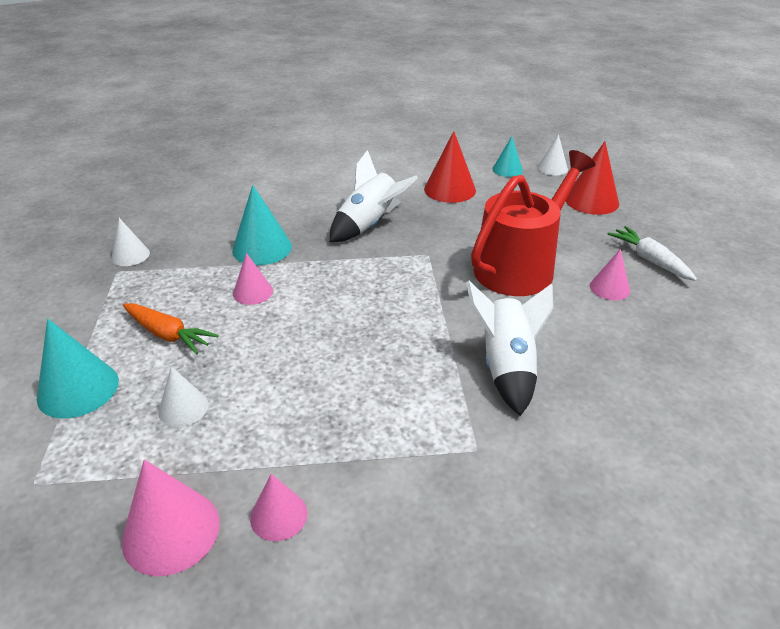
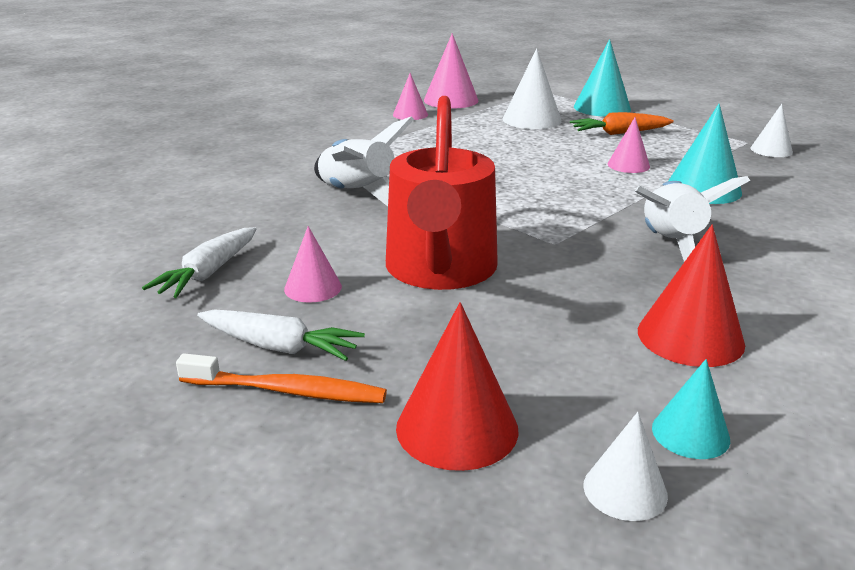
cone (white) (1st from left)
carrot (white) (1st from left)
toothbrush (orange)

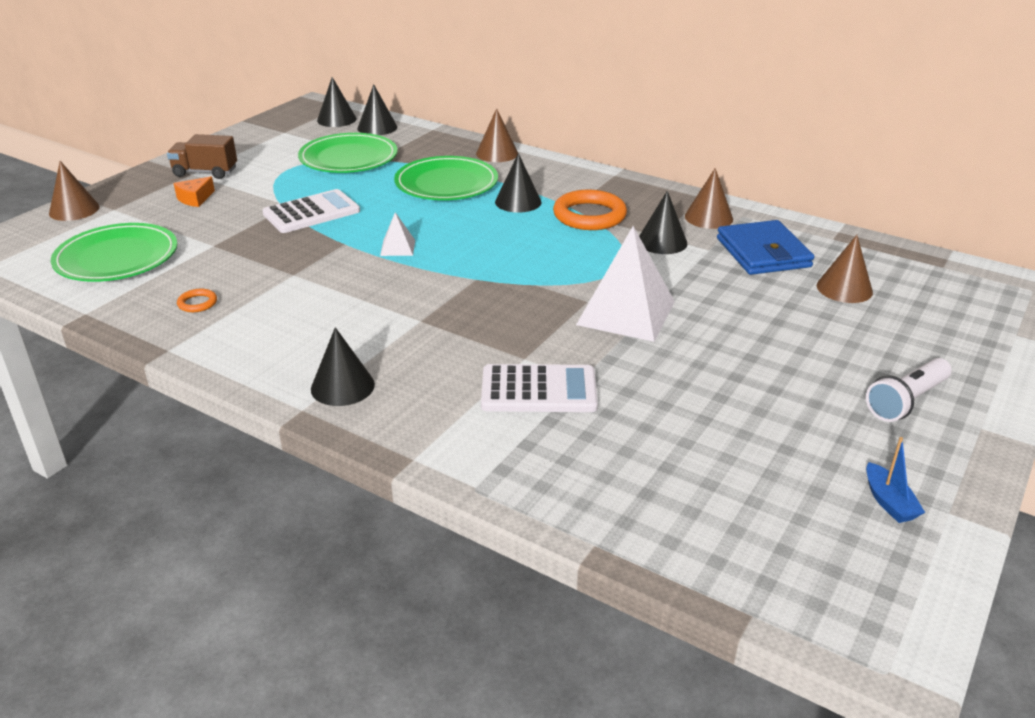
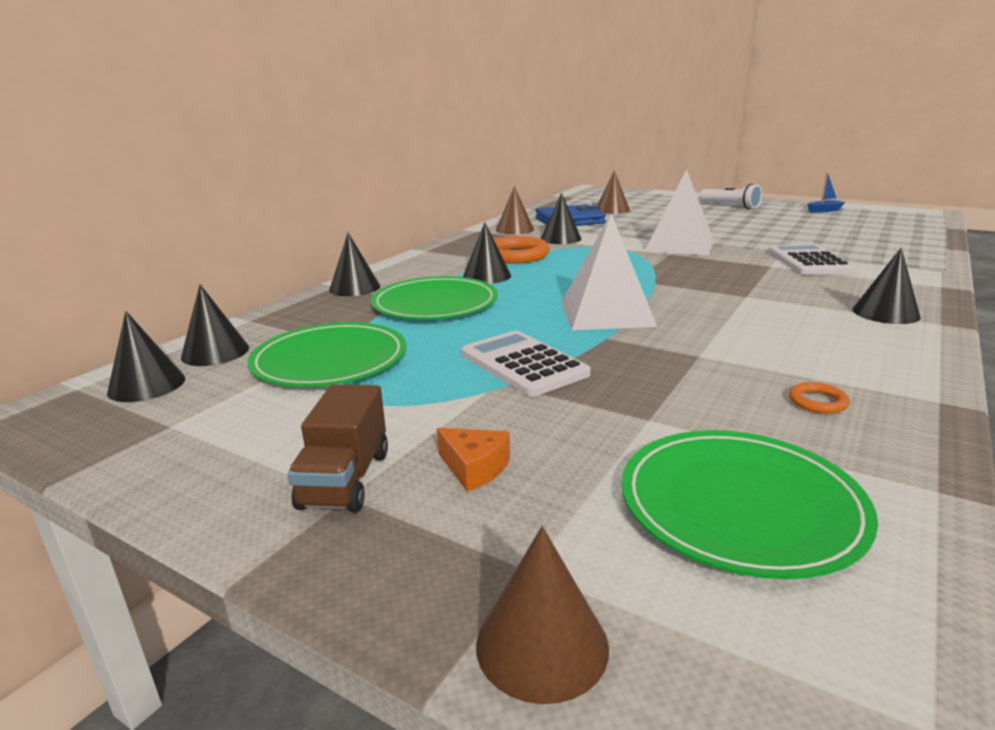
cone (black) (3rd from left)
pyramid (white) (1st from left)

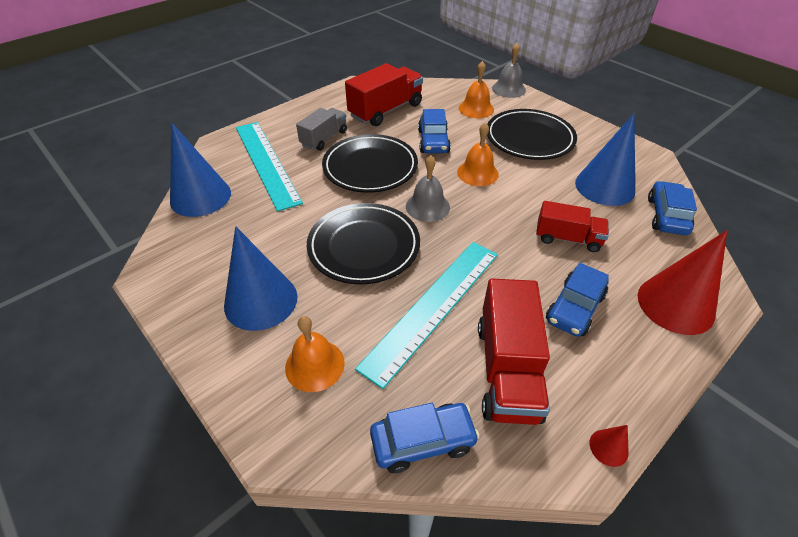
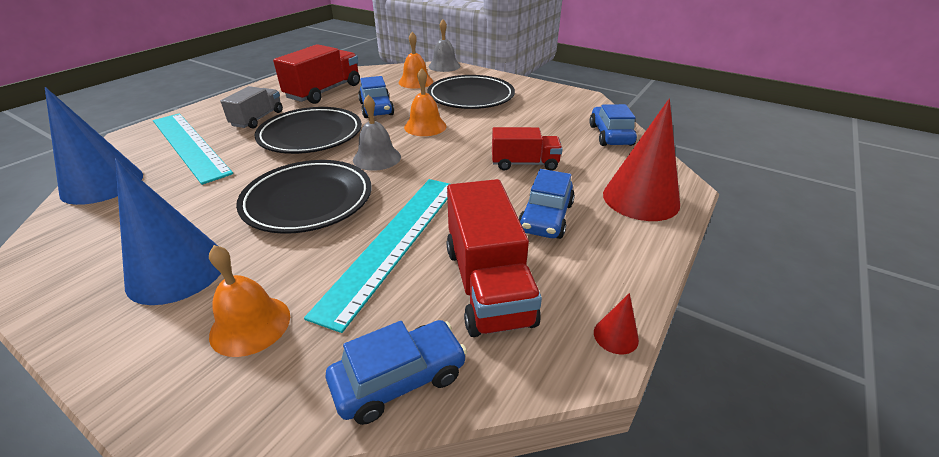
cone (blue) (3rd from left in the first image)

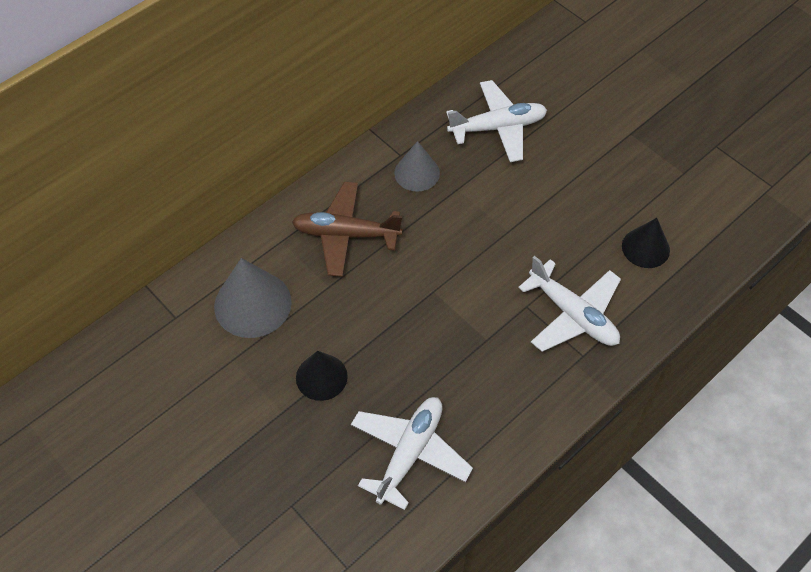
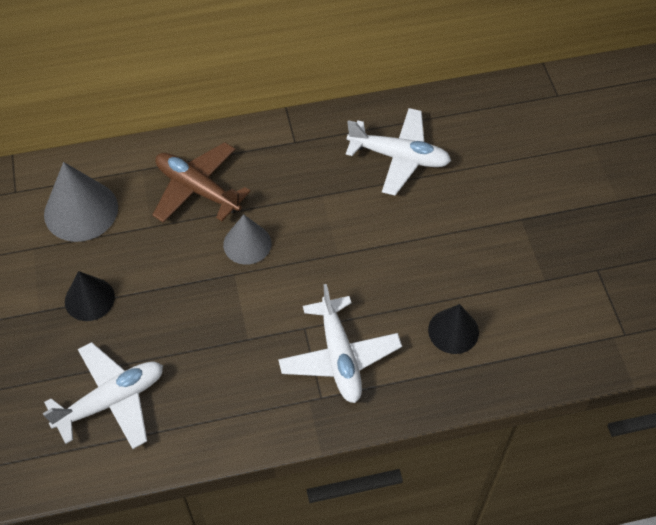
cone (grey) (2nd from left)

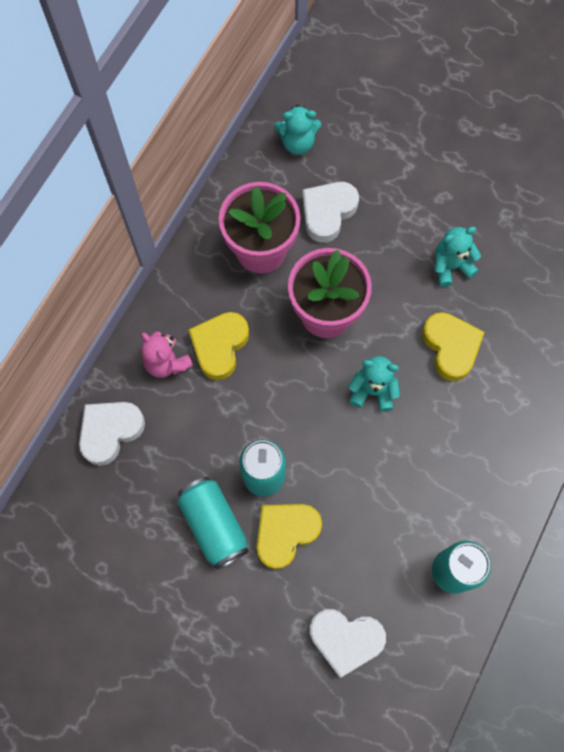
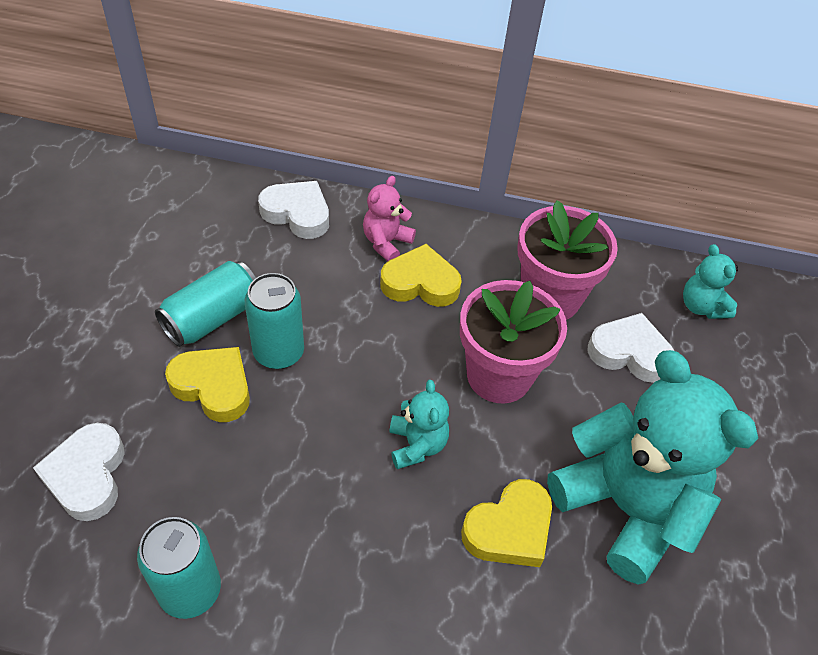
teddy bear (turquoise) (2nd from left)

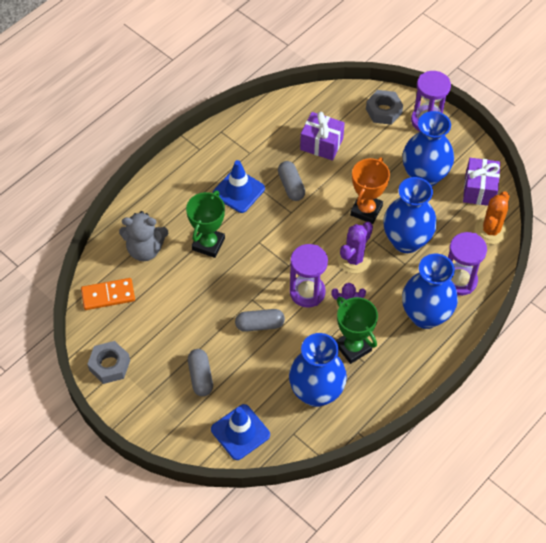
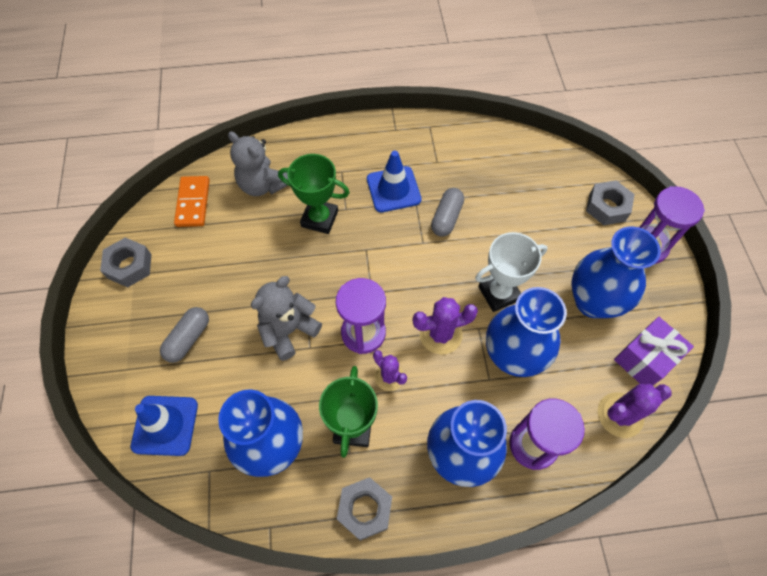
gift (purple) (1st from left in the first image)
trophy (white)
trophy (green) (1st from left)
cactus (purple) (3rd from left)
domino (orange)
teddy bear (grey) (2nd from left)
nut (grey) (2nd from left)

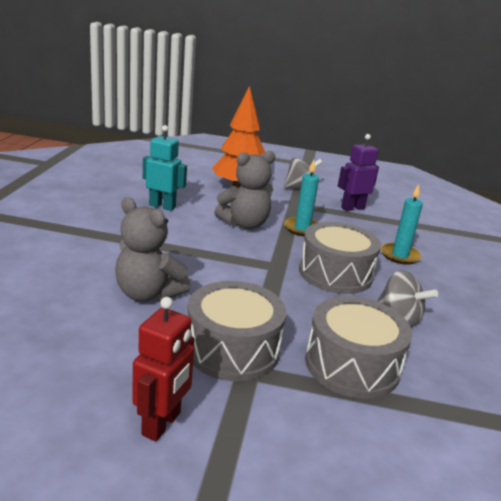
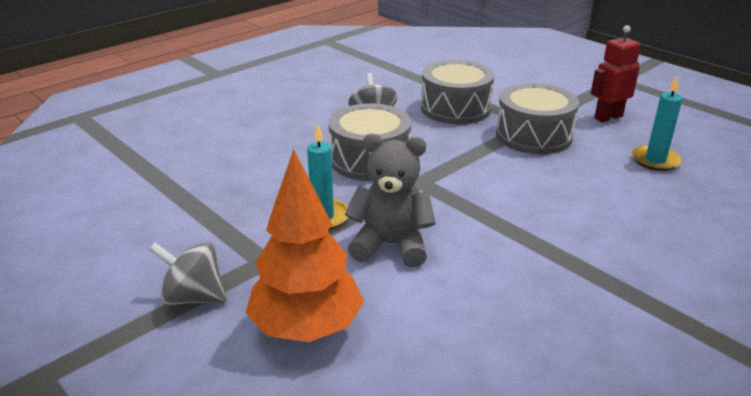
robot (turquoise)
robot (purple)
candle (turquoise) (2nd from left)
teddy bear (grey) (1st from left in the first image)

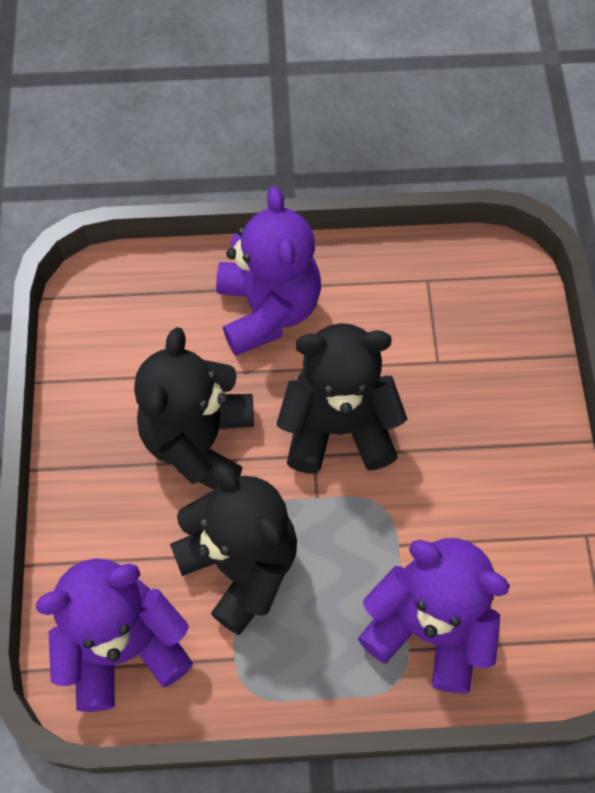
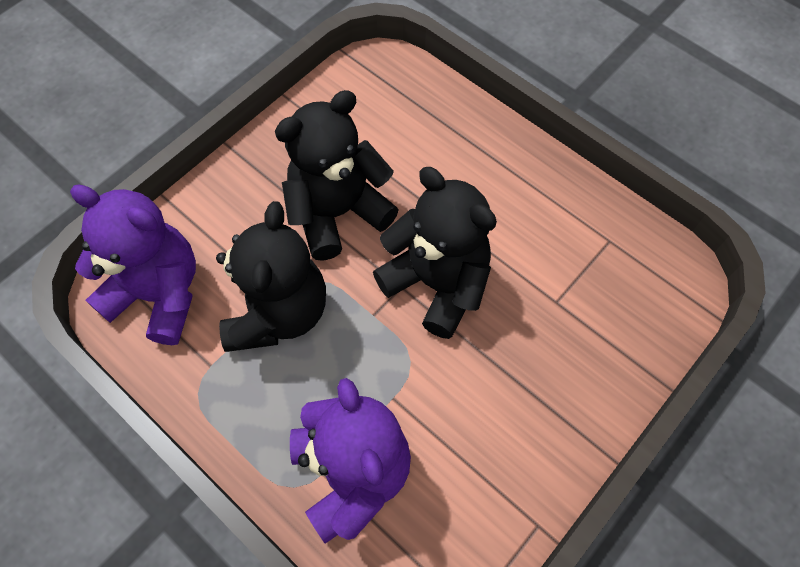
teddy bear (purple) (2nd from left in the first image)

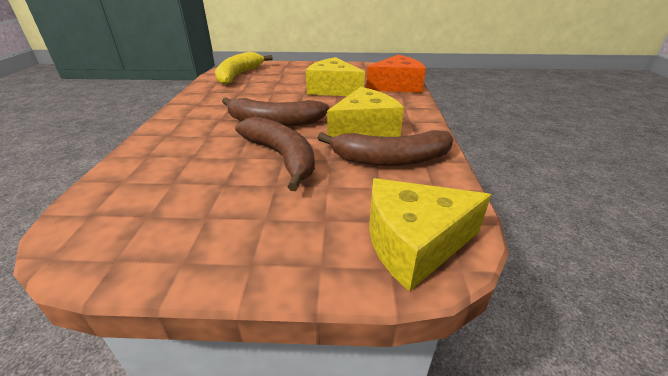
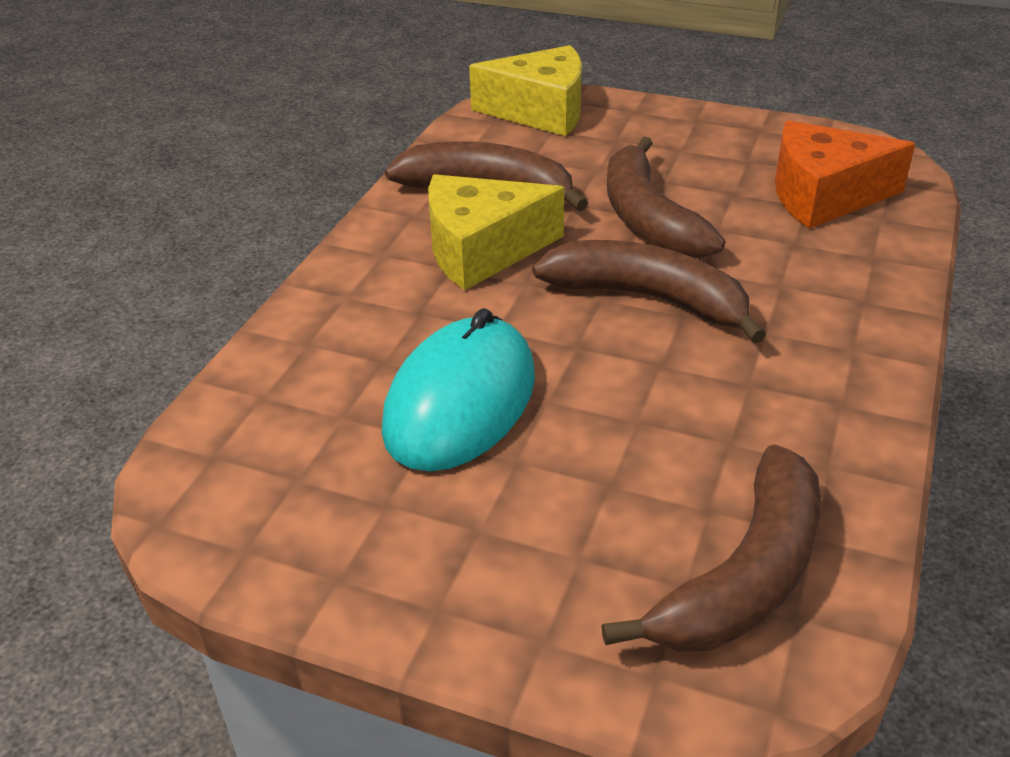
banana (brown) (4th from left)
cheese (orange)
mouse (turquoise)

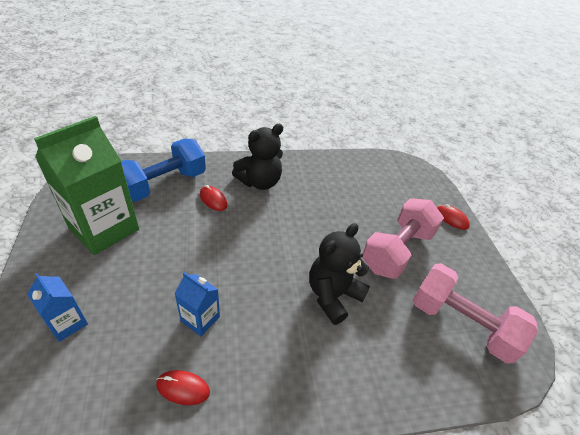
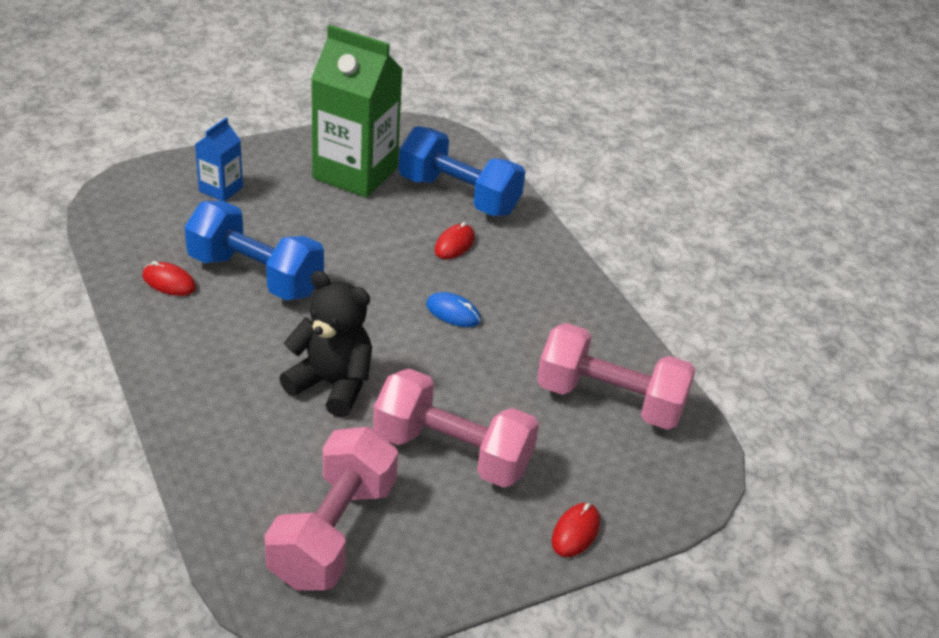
teddy bear (black) (1st from left in the first image)
dumbbell (blue) (1st from left)
mouse (red) (1st from left)
mouse (blue)
dumbbell (pink) (3rd from left)

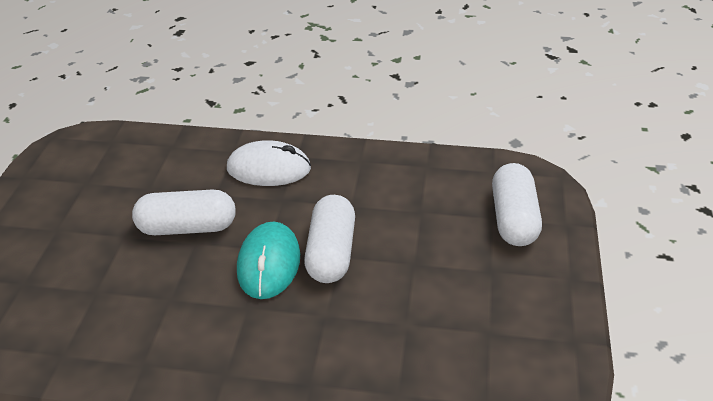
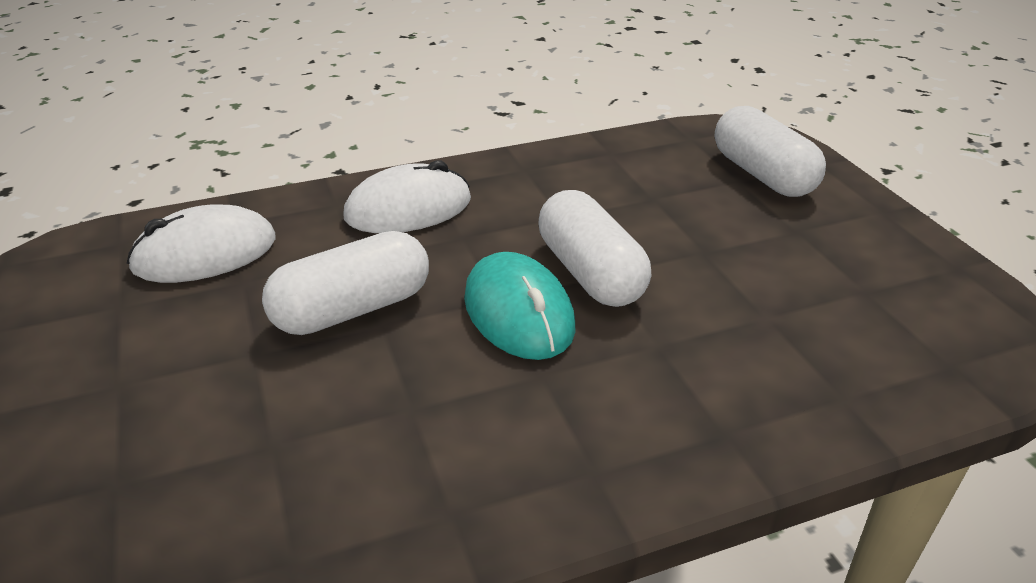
mouse (white) (1st from left)

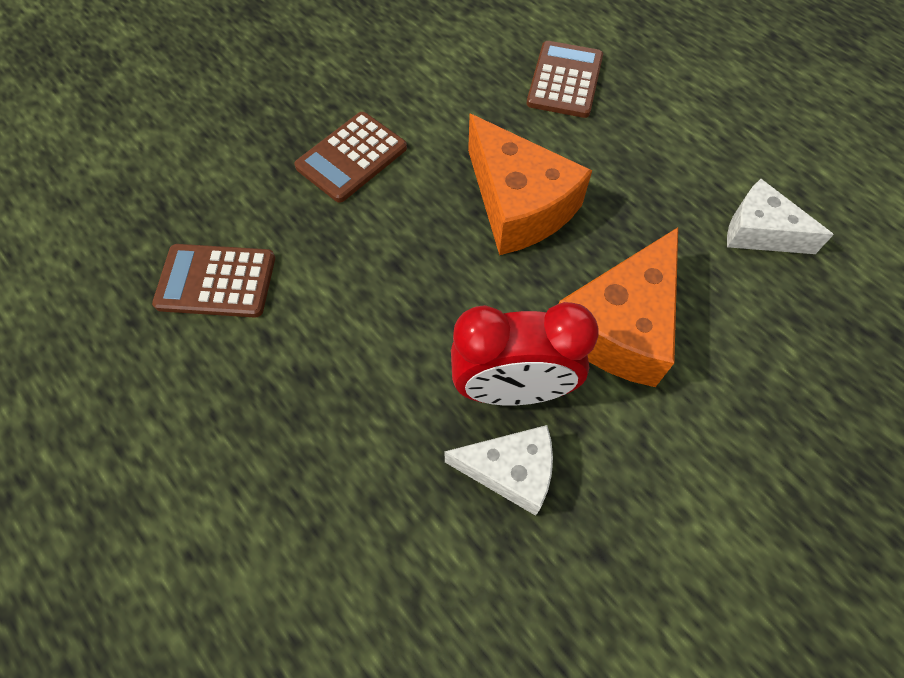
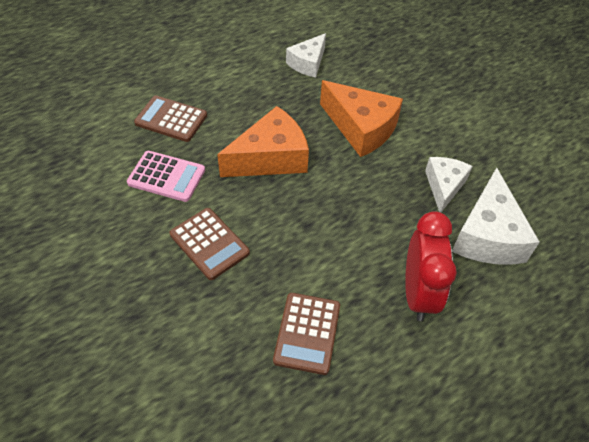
clock (red)
calculator (pink)
cheese (white) (3rd from left)

